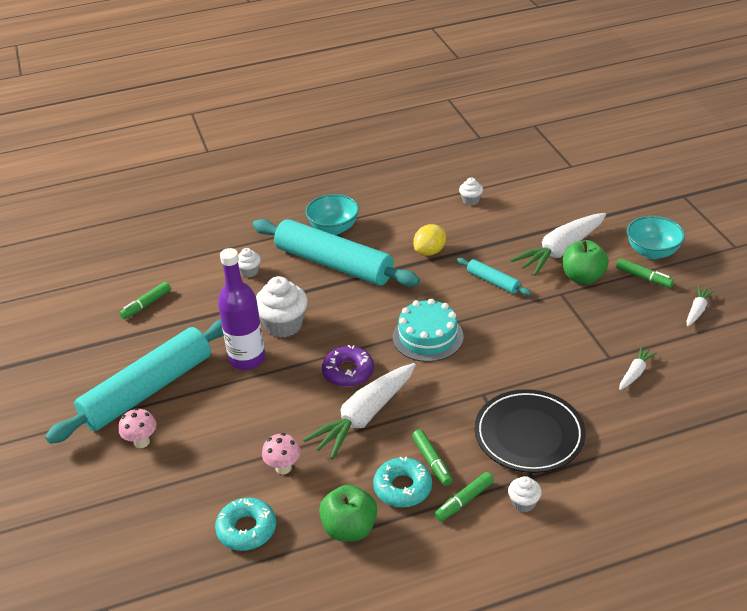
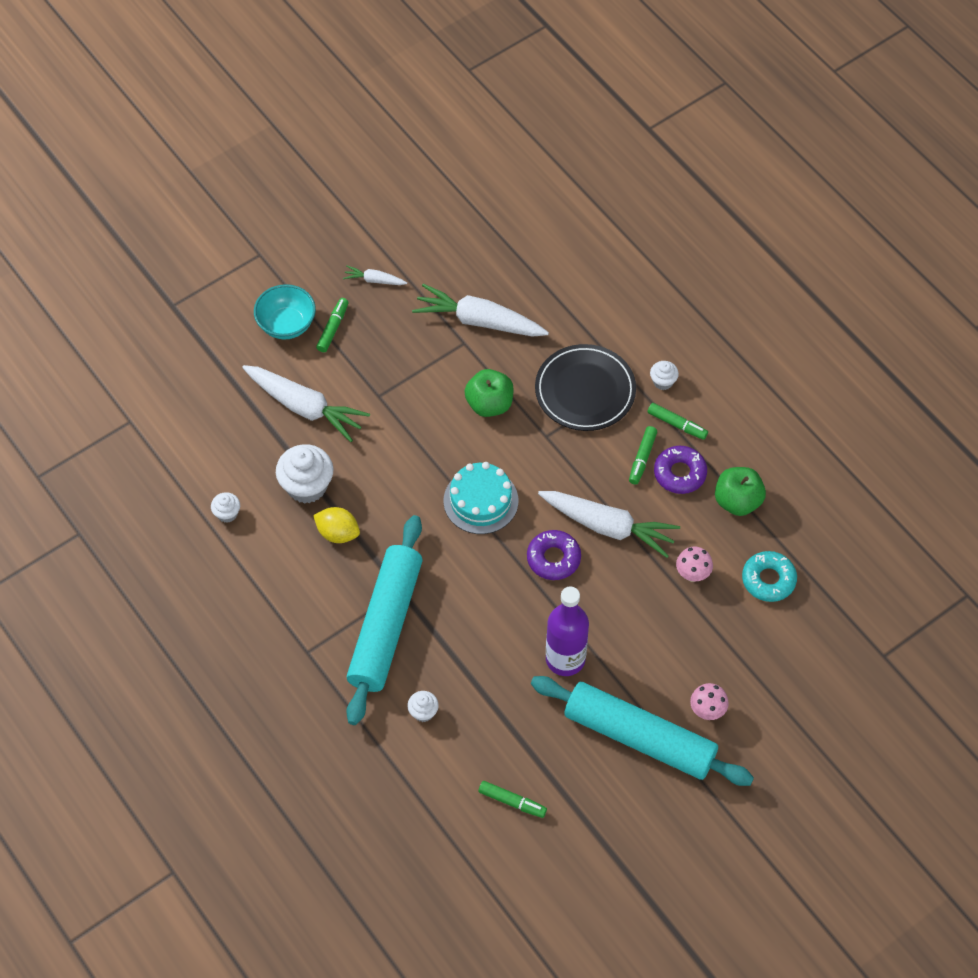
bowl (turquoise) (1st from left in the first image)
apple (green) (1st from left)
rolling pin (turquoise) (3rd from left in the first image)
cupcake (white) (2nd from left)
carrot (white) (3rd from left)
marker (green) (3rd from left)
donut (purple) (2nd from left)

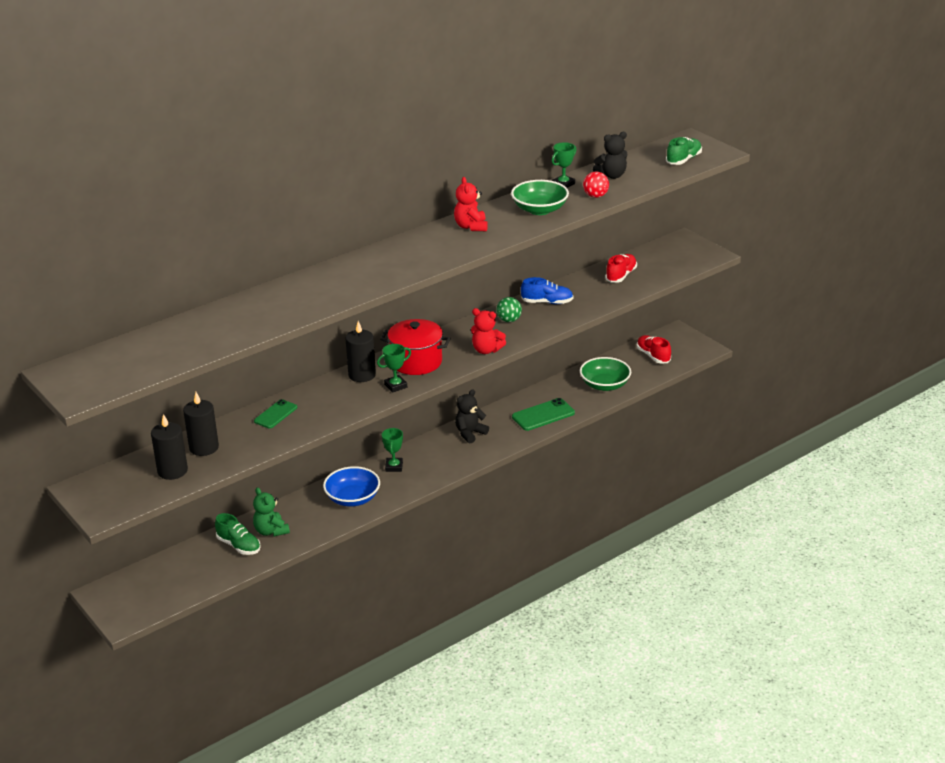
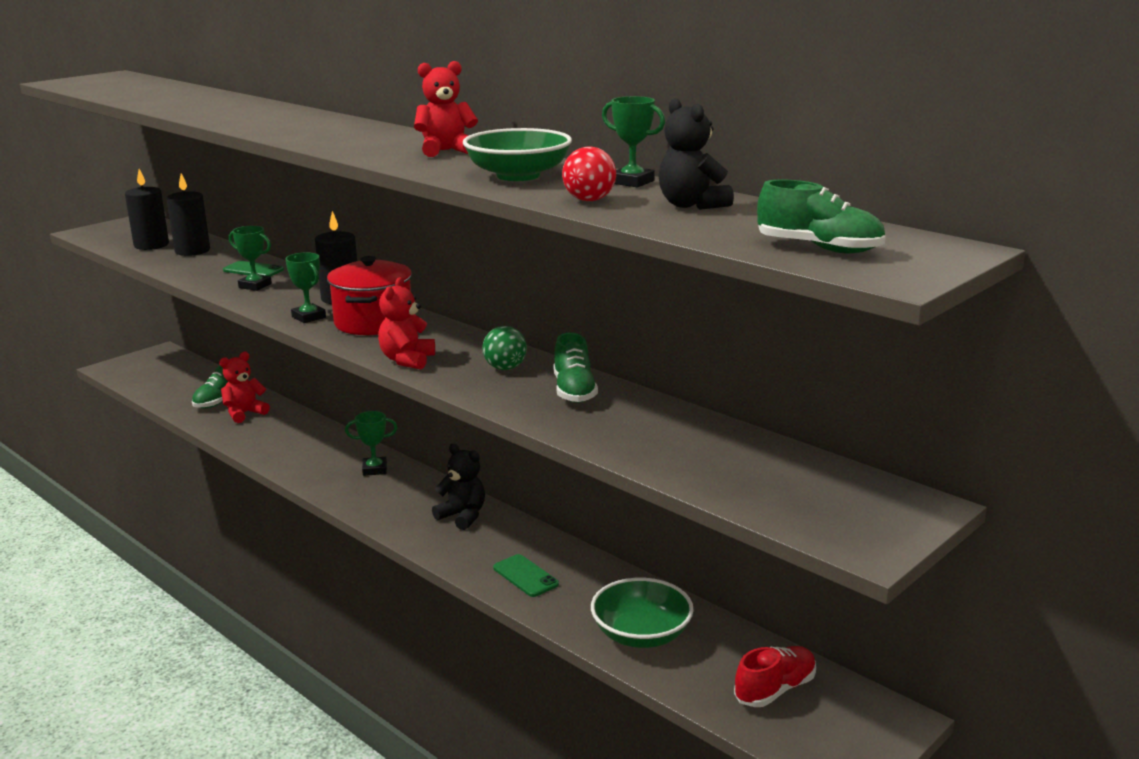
shoe (red) (1st from left in the first image)
shoe (green) (2nd from left)
phone (green) (2nd from left)
bowl (blue)
teddy bear (red) (1st from left)
trophy (green) (1st from left)

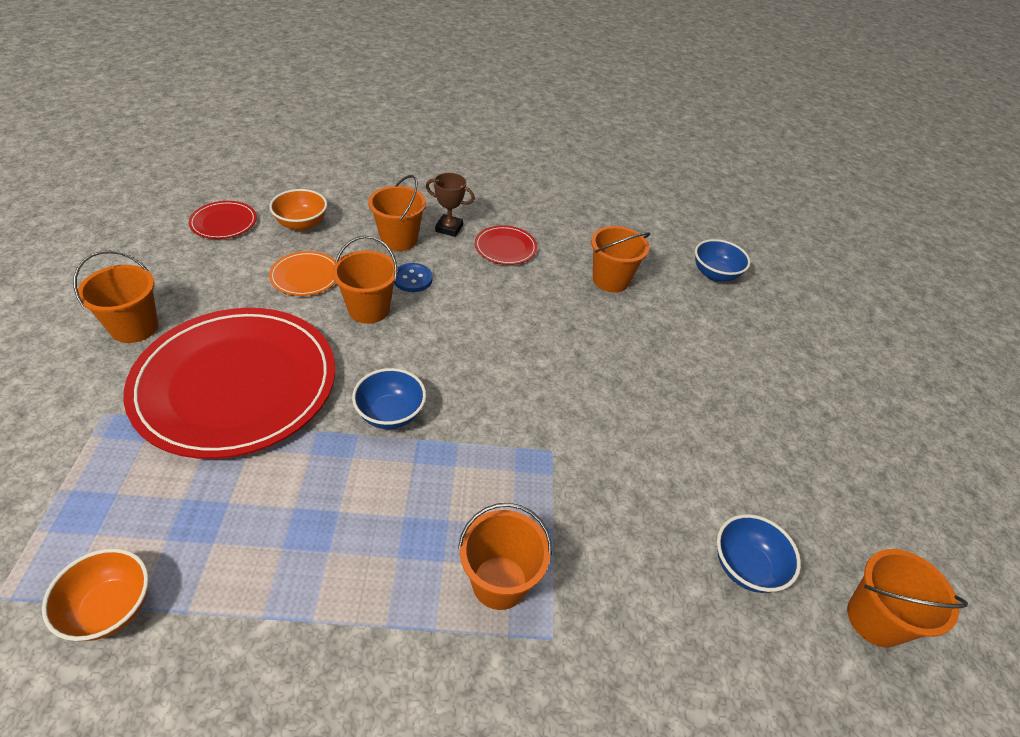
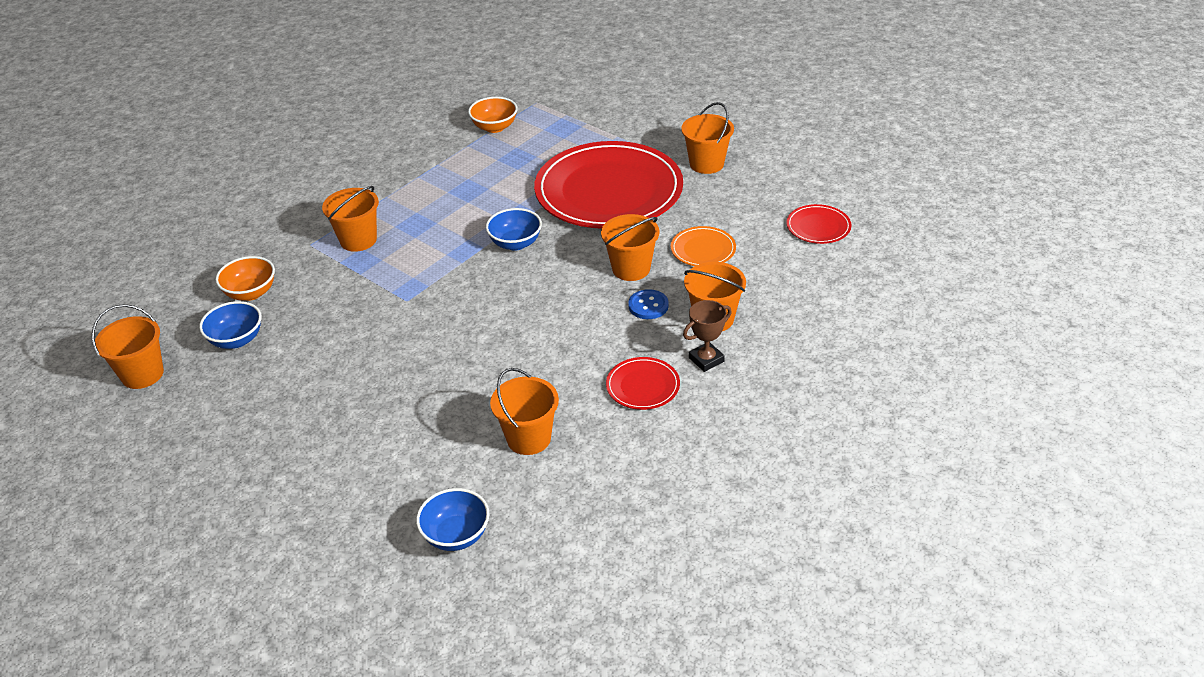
bowl (orange) (1st from left)

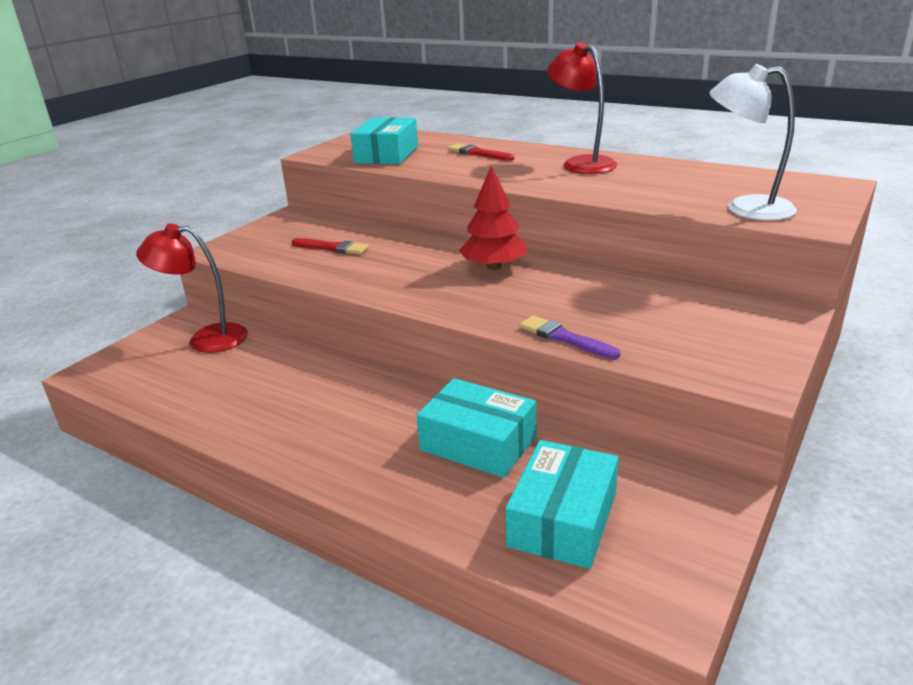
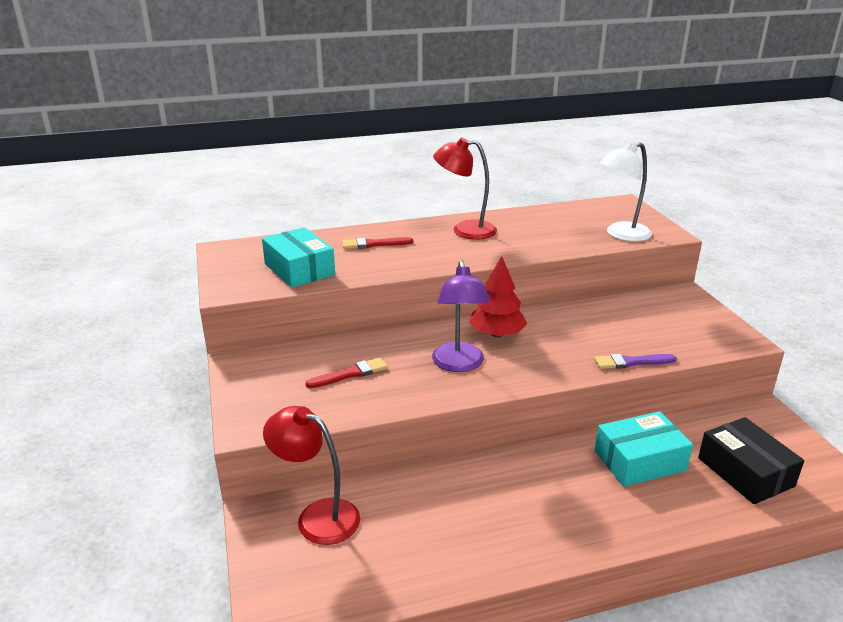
lamp (red) (1st from left)
box (black)
lamp (purple)

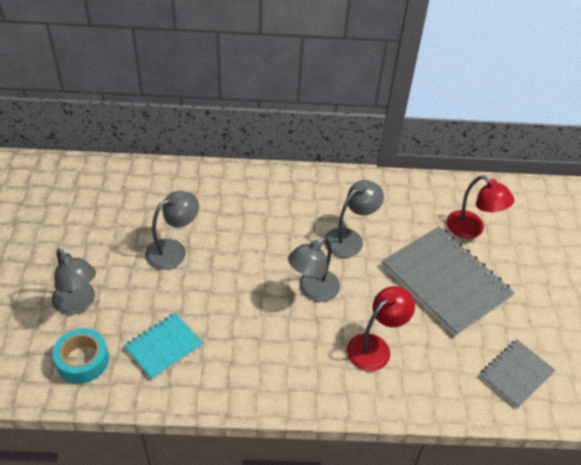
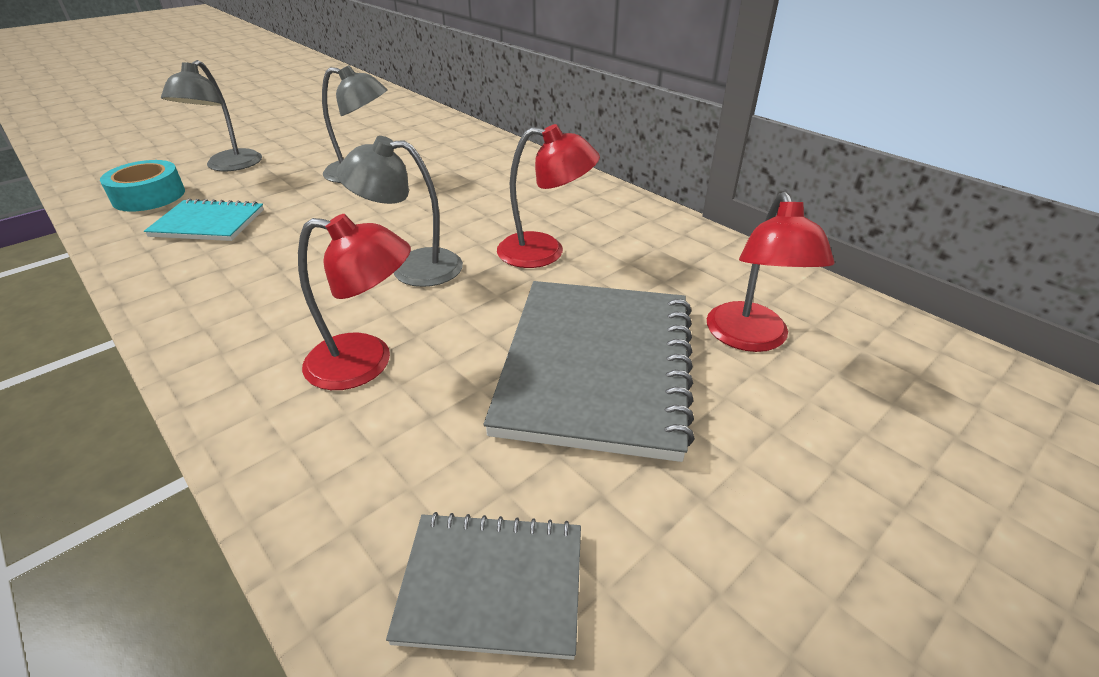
lamp (red) (2nd from left)

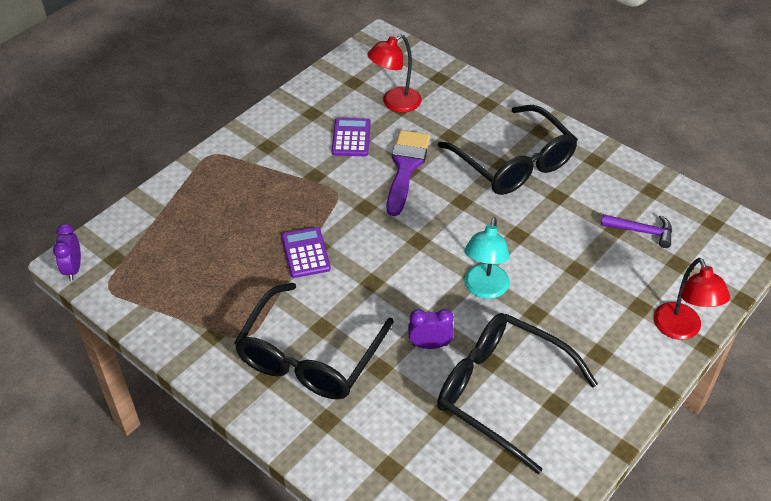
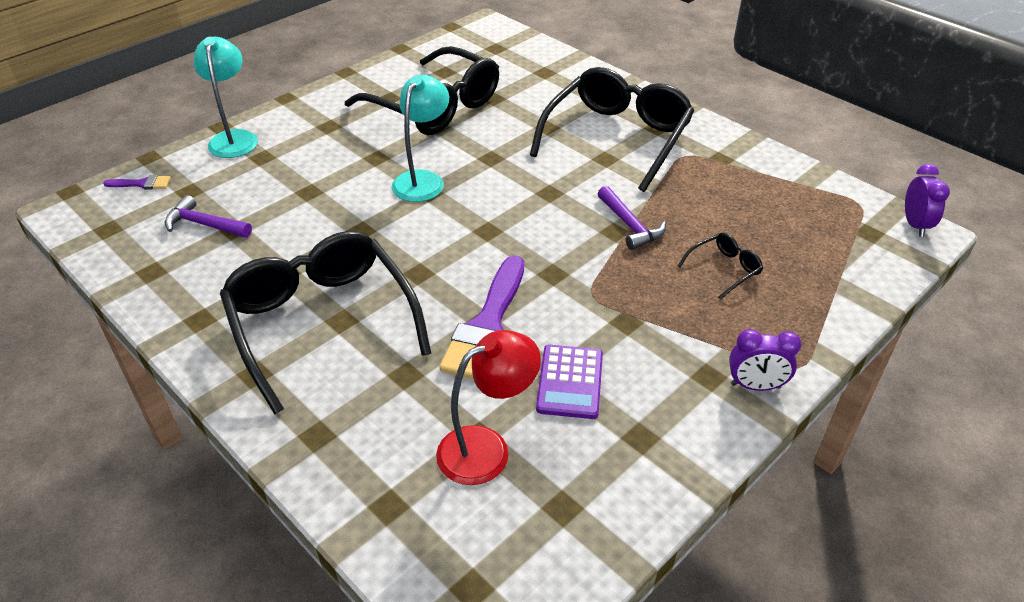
hammer (purple) (2nd from left)
lamp (turquoise) (1st from left)
clock (purple) (1st from left)
brush (purple) (1st from left)
glasses (black) (4th from left)

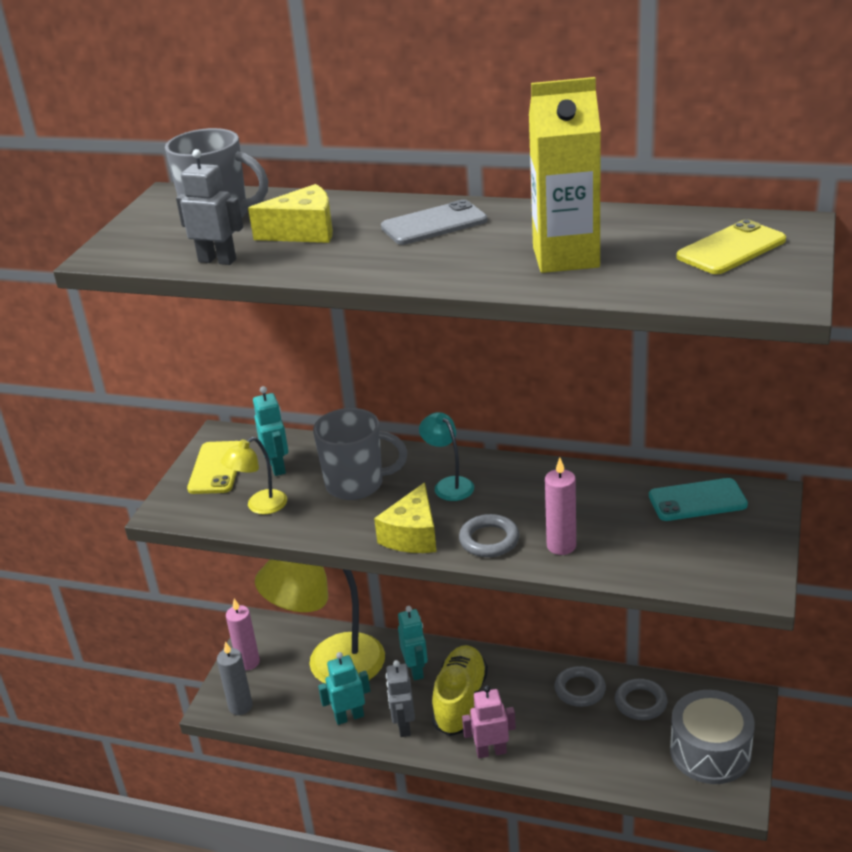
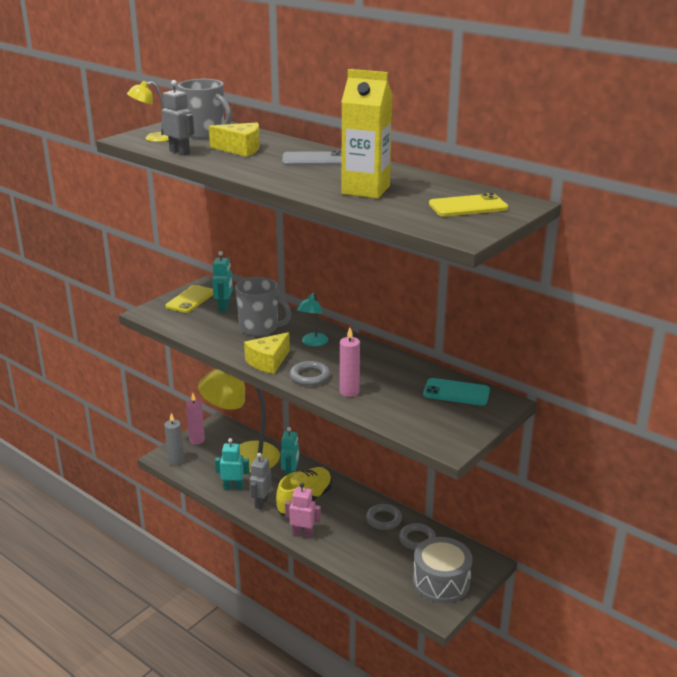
lamp (turquoise)
lamp (yellow) (1st from left)

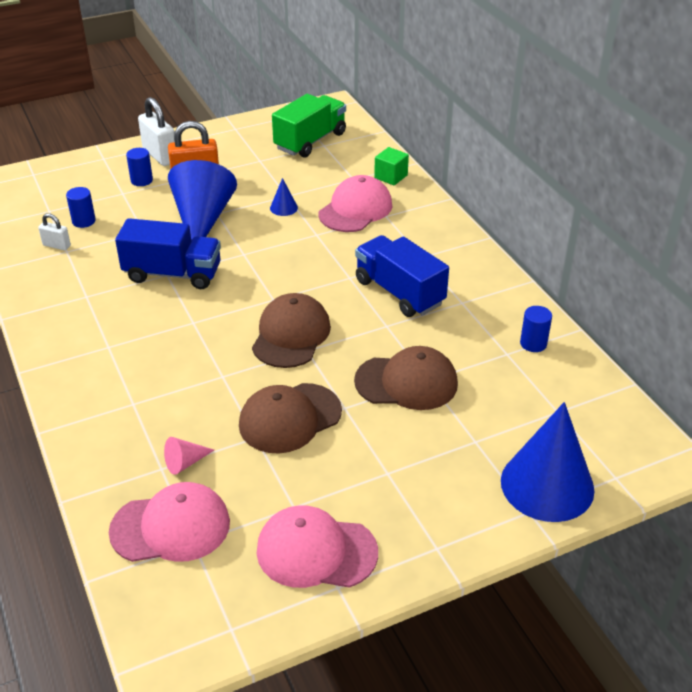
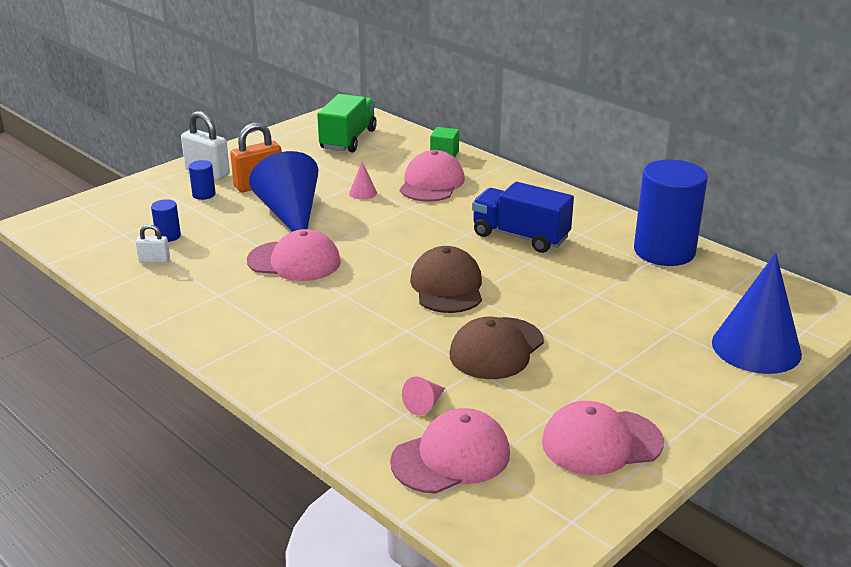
cone (pink) (1st from left)
cap (pink) (1st from left)
cylinder (blue) (3rd from left)
cap (brown) (3rd from left in the first image)

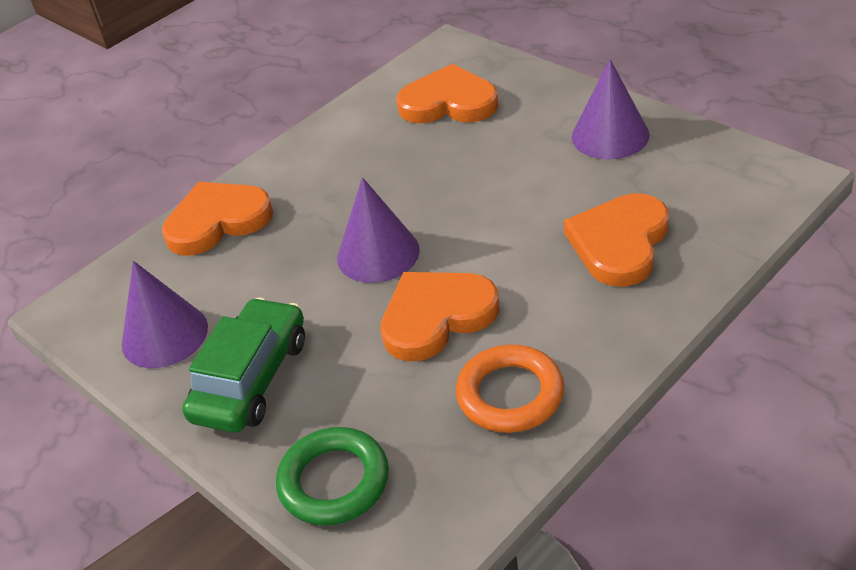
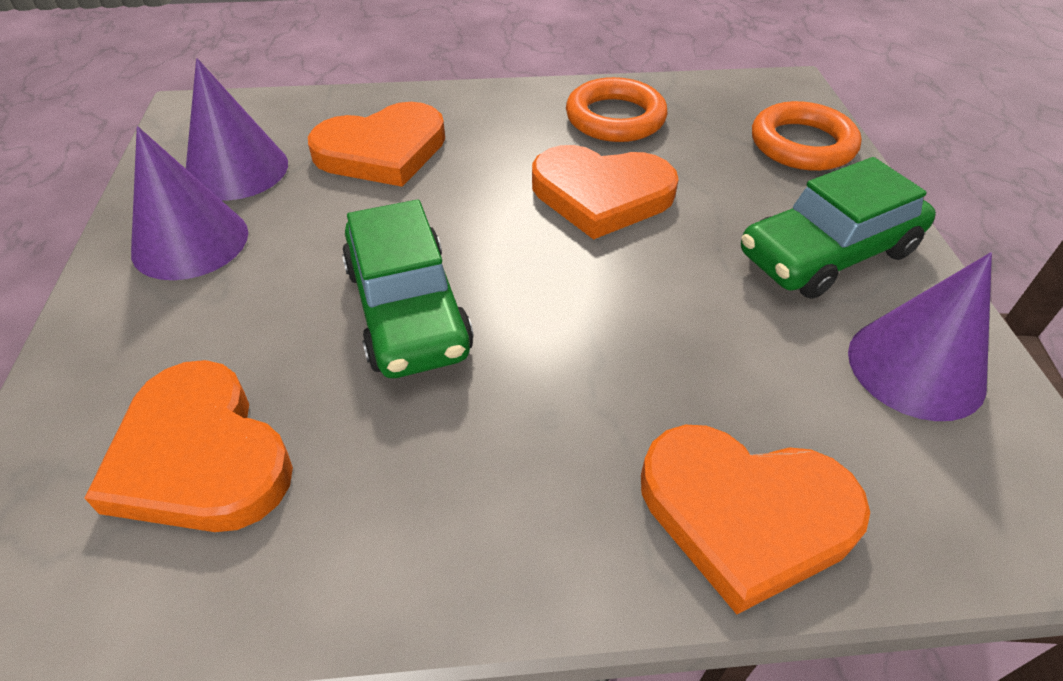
cone (purple) (2nd from left)
ring (orange) (2nd from left)
car (green) (1st from left)

